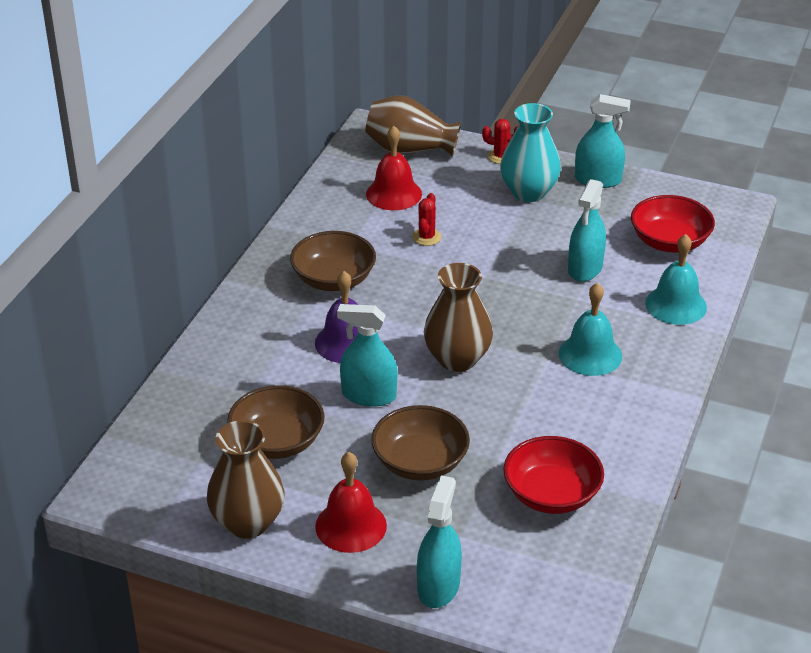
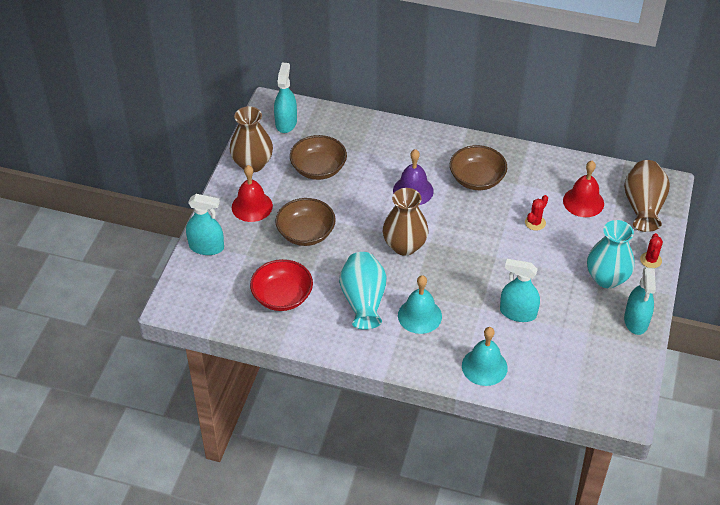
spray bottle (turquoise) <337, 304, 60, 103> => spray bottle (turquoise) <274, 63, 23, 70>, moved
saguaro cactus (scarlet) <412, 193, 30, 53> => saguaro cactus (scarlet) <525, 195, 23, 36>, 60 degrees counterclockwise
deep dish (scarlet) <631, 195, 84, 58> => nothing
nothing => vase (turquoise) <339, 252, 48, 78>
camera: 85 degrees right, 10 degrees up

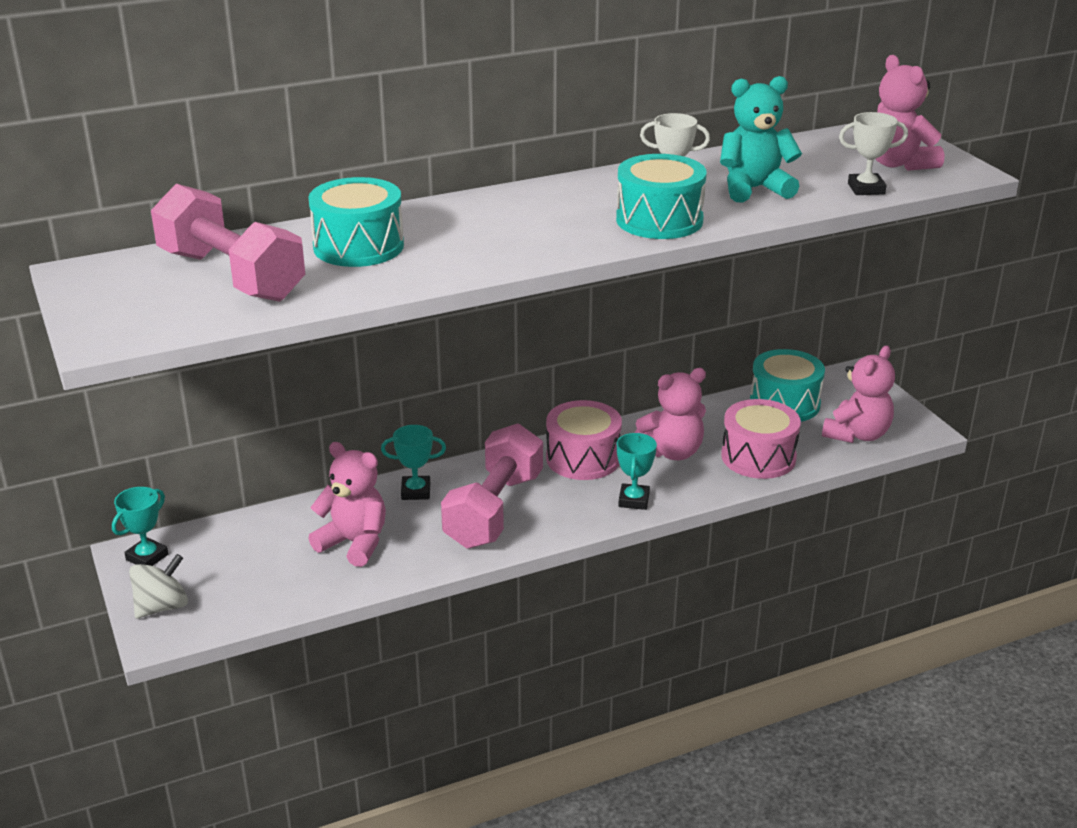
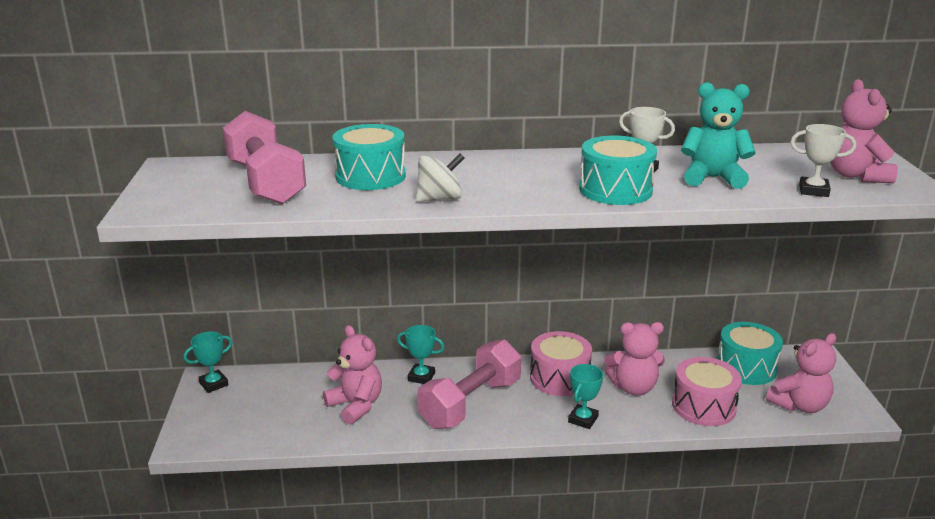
whirligig (snow-white) <129, 554, 59, 64> => whirligig (snow-white) <416, 154, 48, 48>, moved
camera: 20 degrees right, 5 degrees down

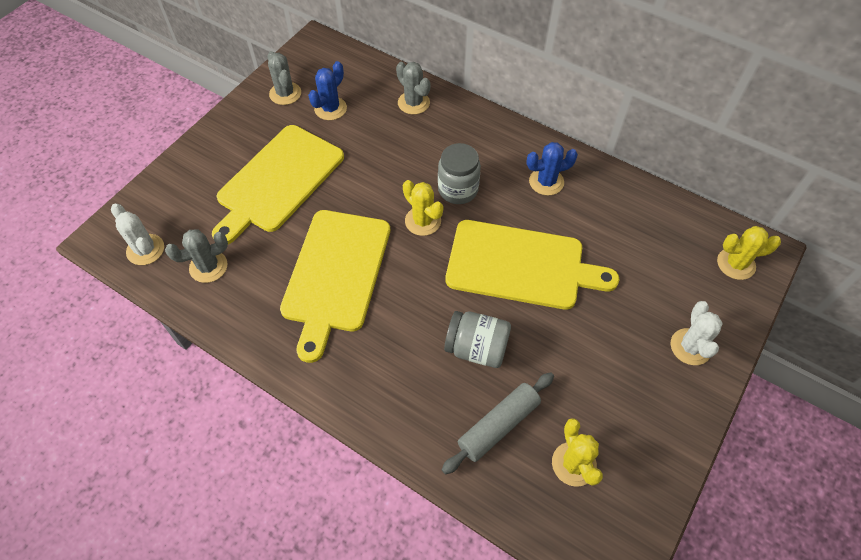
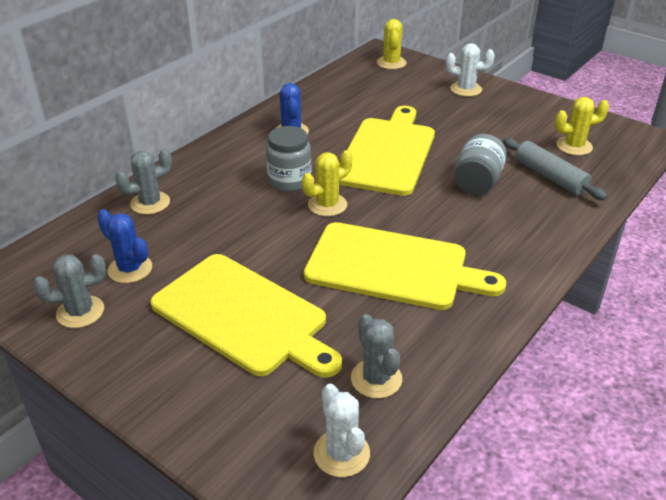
saguaro cactus (snow-white) <111, 204, 53, 61> => saguaro cactus (snow-white) <314, 384, 56, 93>, 75 degrees counterclockwise
camera: 85 degrees left, 20 degrees down

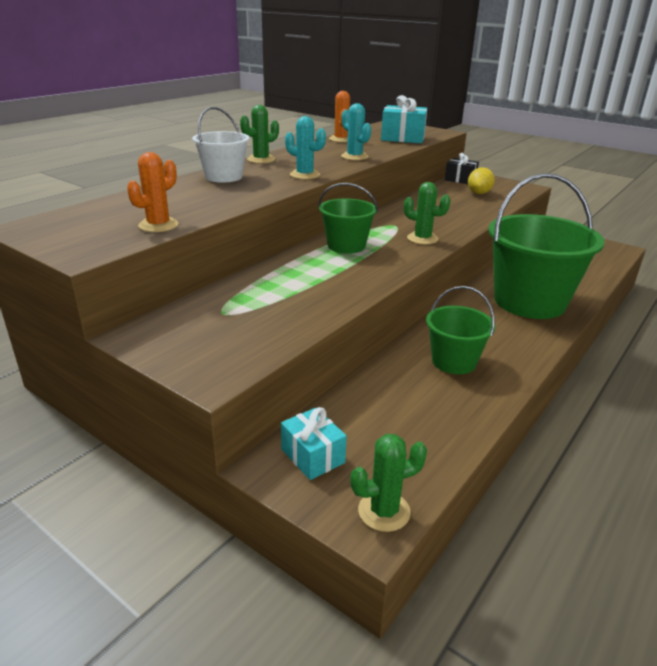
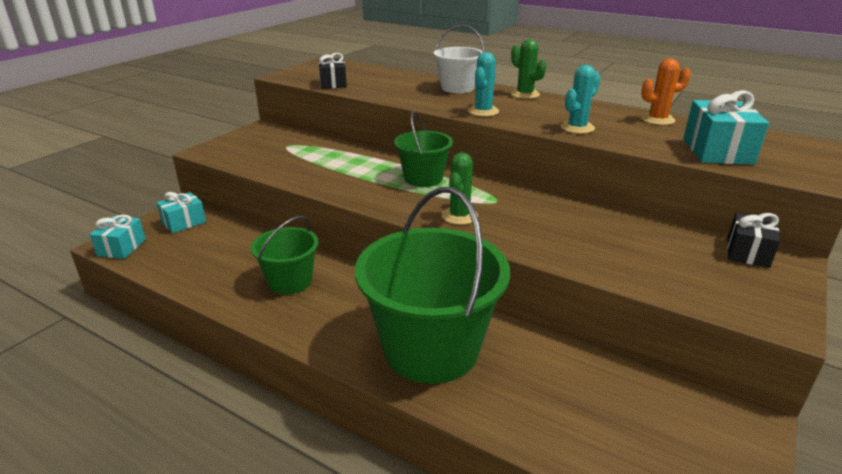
saguaro cactus (orange) <127, 152, 52, 80> => gift (jet-black) <318, 53, 29, 36>
saguaro cactus (emerald) <350, 434, 77, 98> => gift (turquoise) <90, 215, 56, 44>
lemon (bright yellow) <468, 167, 27, 27> => nothing
camera: 85 degrees right, 0 degrees up

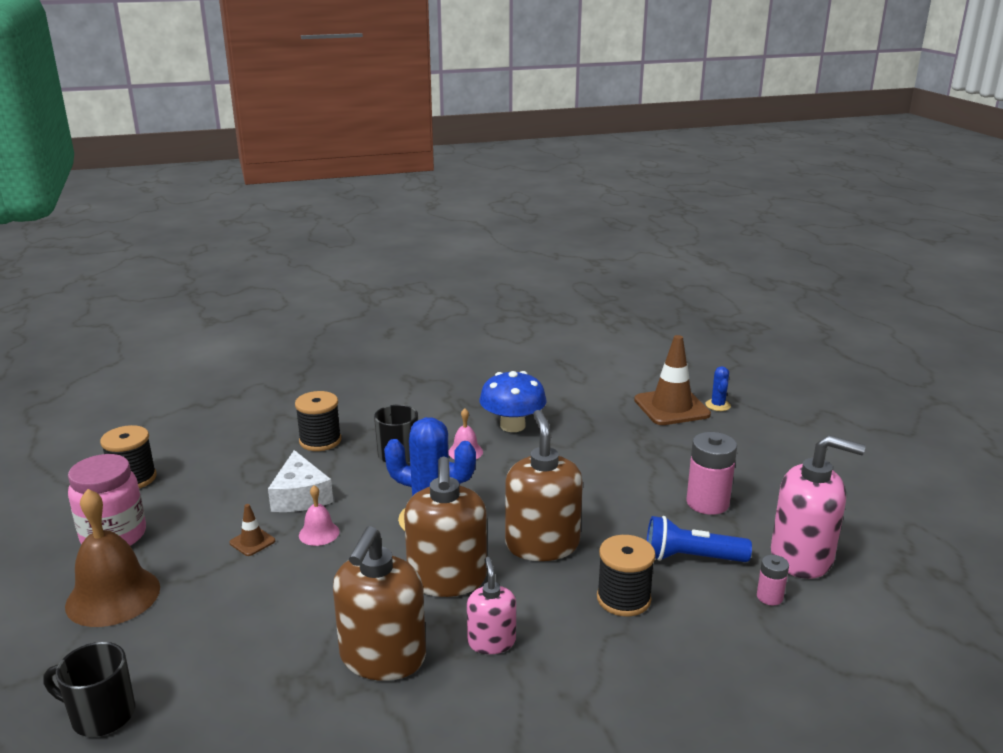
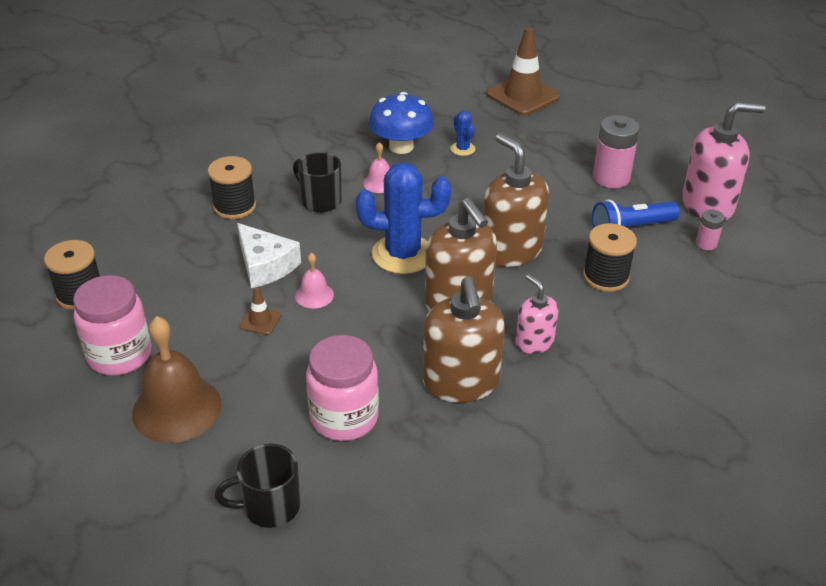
saguaro cactus (royal blue) <706, 366, 25, 45> => saguaro cactus (royal blue) <450, 111, 25, 45>, moved
nothing => preserve jar (pink) <306, 335, 73, 106>
camera: 25 degrees left, 15 degrees up

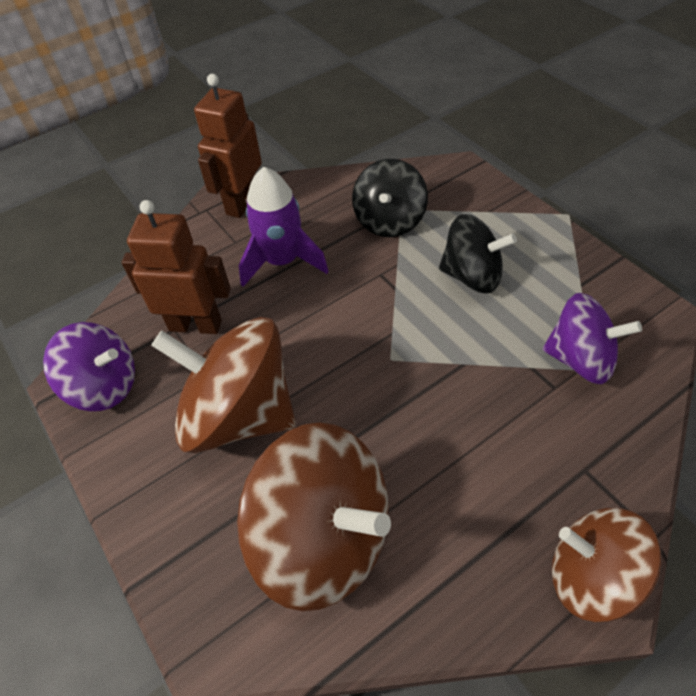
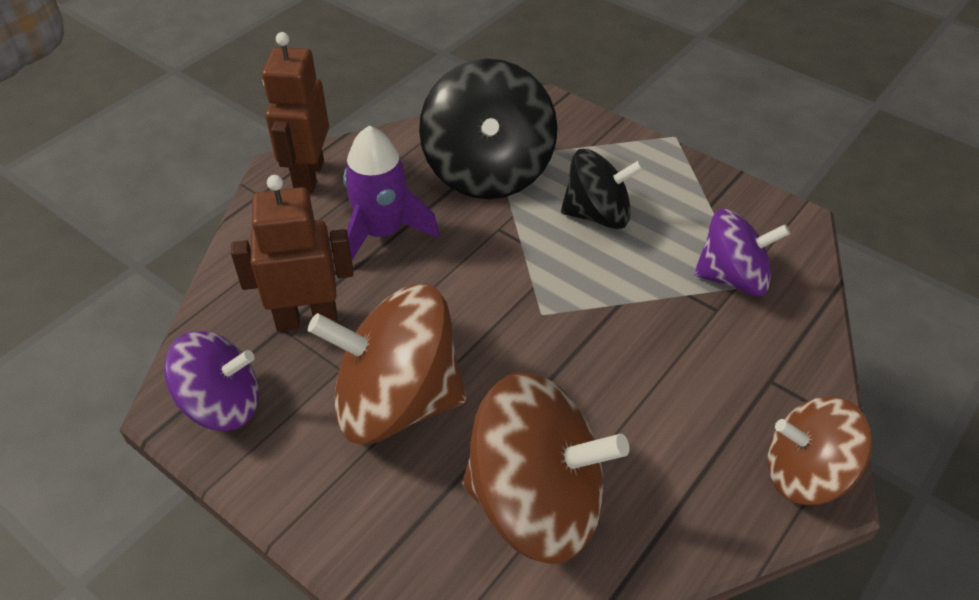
whirligig (jet-black) <352, 159, 76, 78> => whirligig (jet-black) <419, 59, 138, 140>, x1.57
camera: 20 degrees left, 5 degrees down

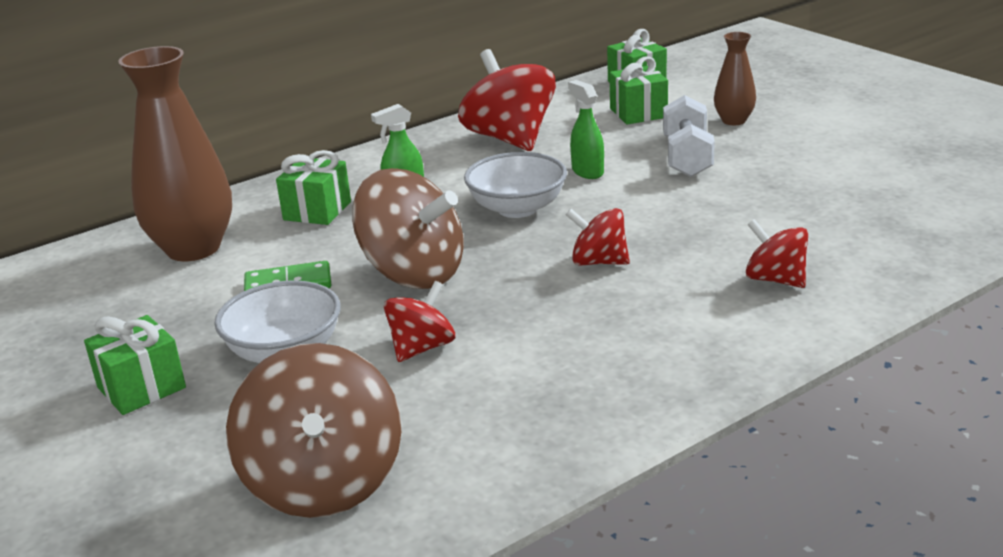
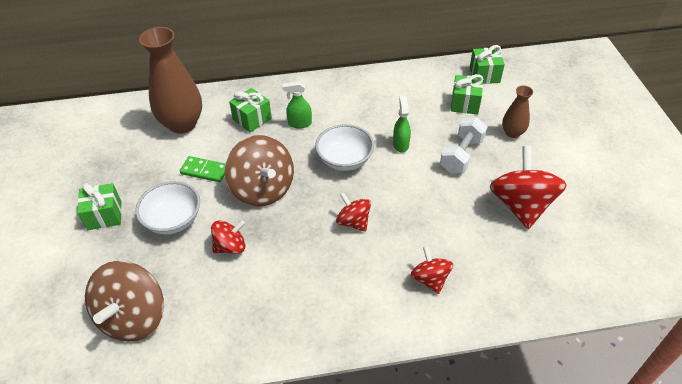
whirligig (scarlet) <458, 49, 98, 102> => whirligig (scarlet) <490, 146, 77, 83>, moved
camera: 25 degrees right, 20 degrees up

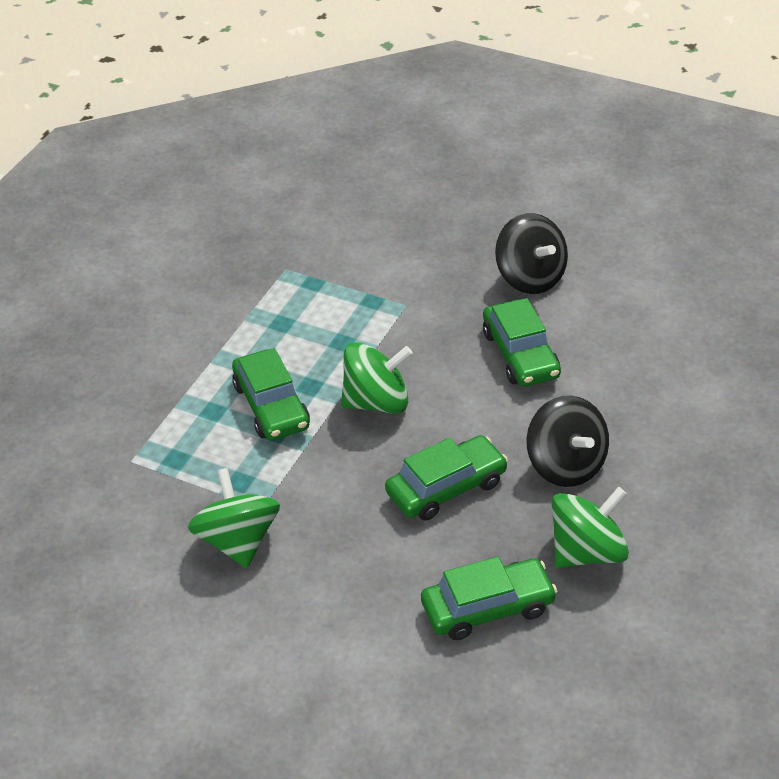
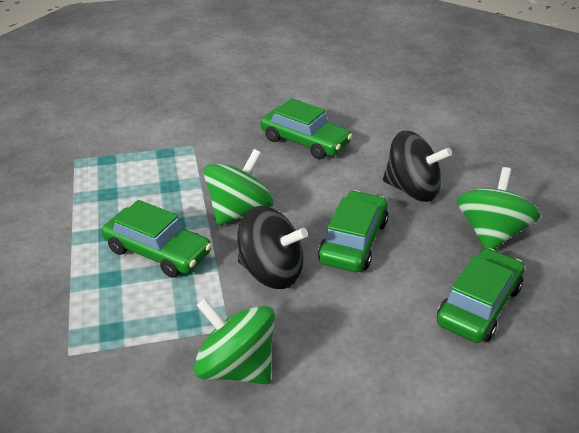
whirligig (jet-black) <495, 213, 73, 81> => whirligig (jet-black) <238, 206, 70, 83>, moved
camera: 40 degrees left, 5 degrees down

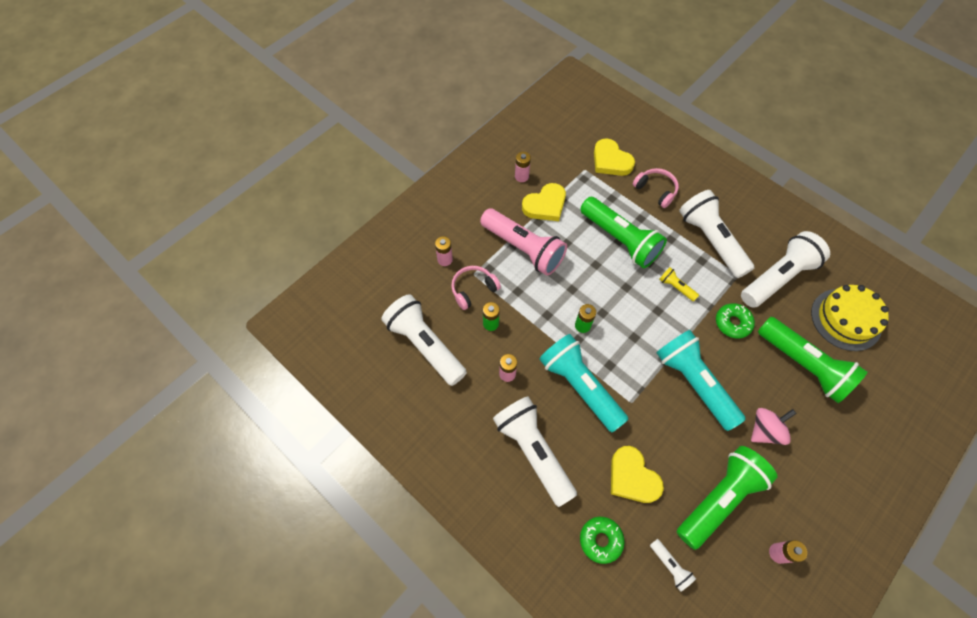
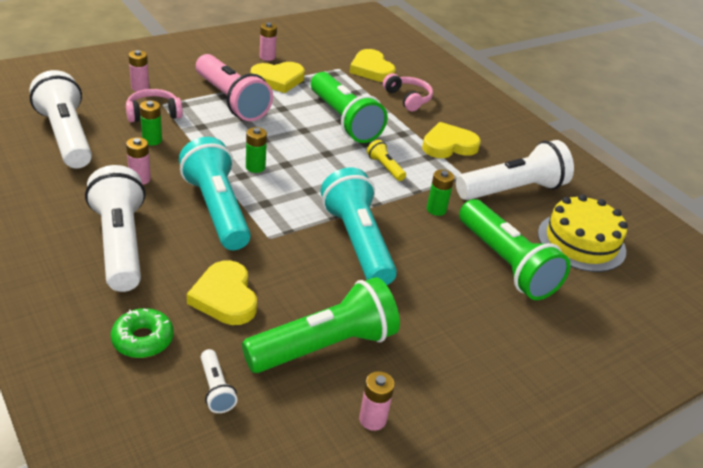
flashlight (snow-white) <679, 190, 75, 88> => heart shape (bright yellow) <422, 122, 59, 36>
glazed donut (emerald) <716, 303, 39, 36> => power cell (emerald) <427, 169, 27, 47>
whirligig (pink) <751, 408, 46, 37> => nothing
camera: 10 degrees right, 25 degrees down

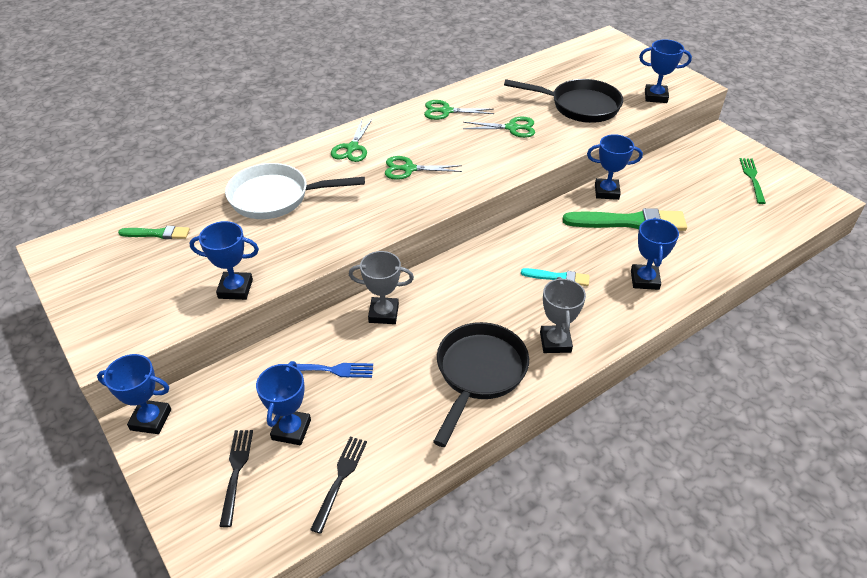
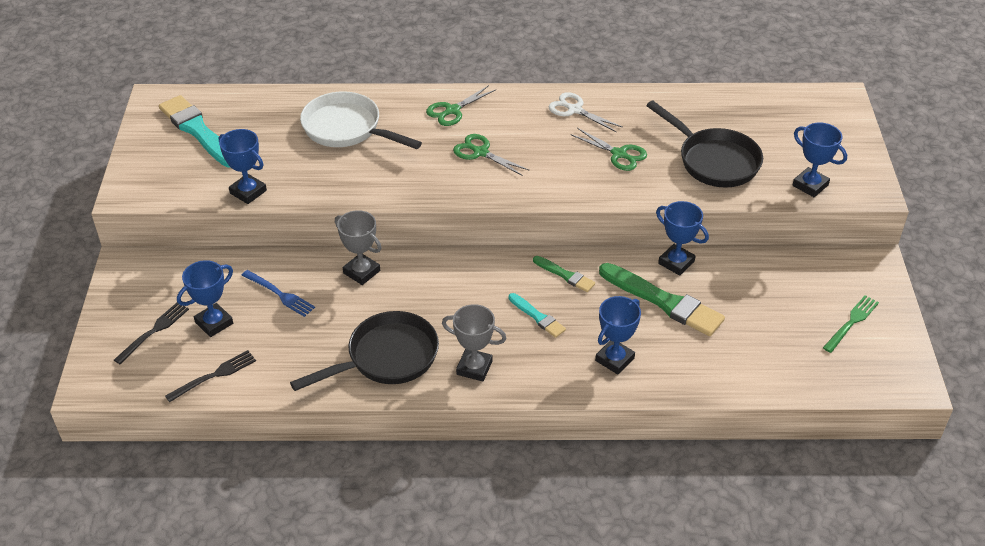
award cup (royal blue) <97, 354, 74, 80> => nothing
brush (emerald) <118, 226, 72, 13> => brush (emerald) <533, 256, 62, 36>, moved
scissors (emerald) <424, 100, 70, 20> => scissors (snow-white) <548, 92, 74, 40>
award cup (grey) <540, 277, 46, 76> => award cup (grey) <442, 304, 65, 78>, 75 degrees clockwise
nothing => brush (turquoise) <159, 95, 72, 73>
camera: 35 degrees right, 0 degrees up

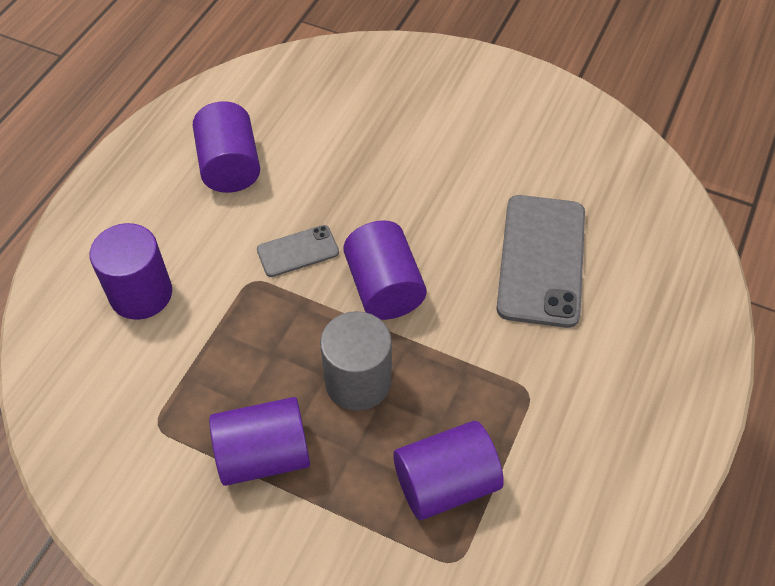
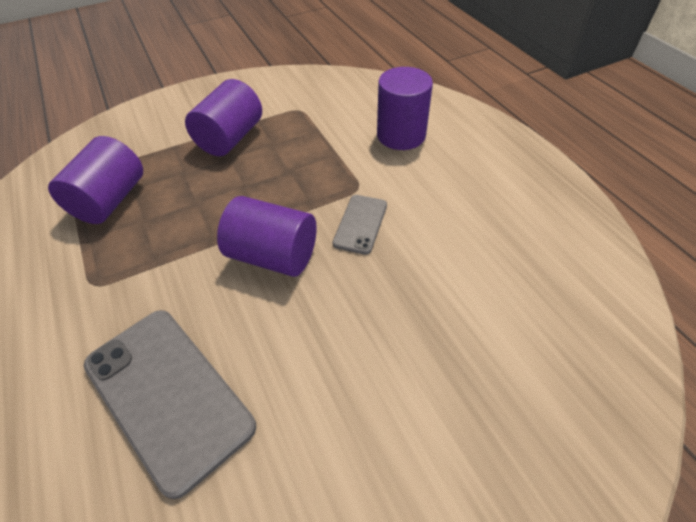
cylinder (purple) <193, 101, 67, 92> => nothing
cylinder (grey) <320, 311, 72, 100> => nothing
camera: 130 degrees right, 5 degrees down

